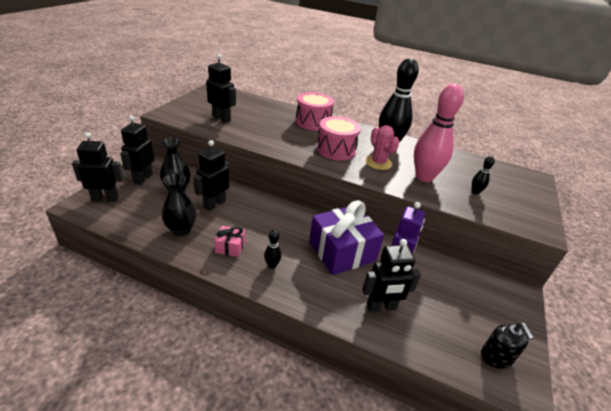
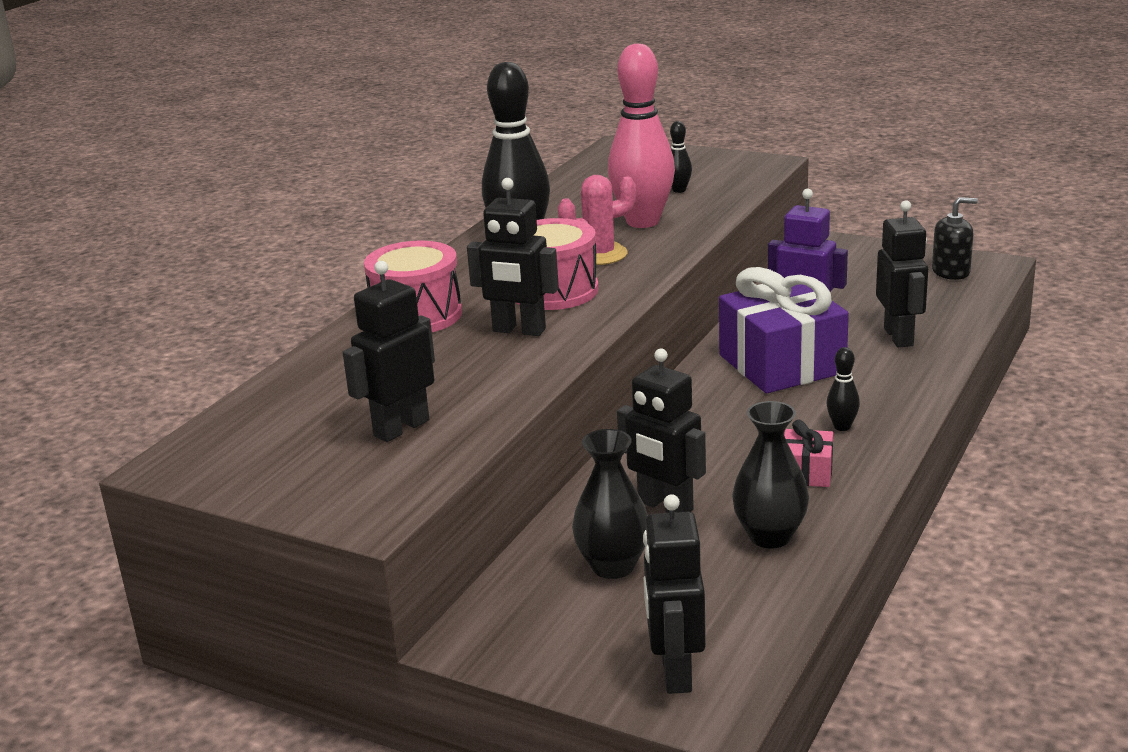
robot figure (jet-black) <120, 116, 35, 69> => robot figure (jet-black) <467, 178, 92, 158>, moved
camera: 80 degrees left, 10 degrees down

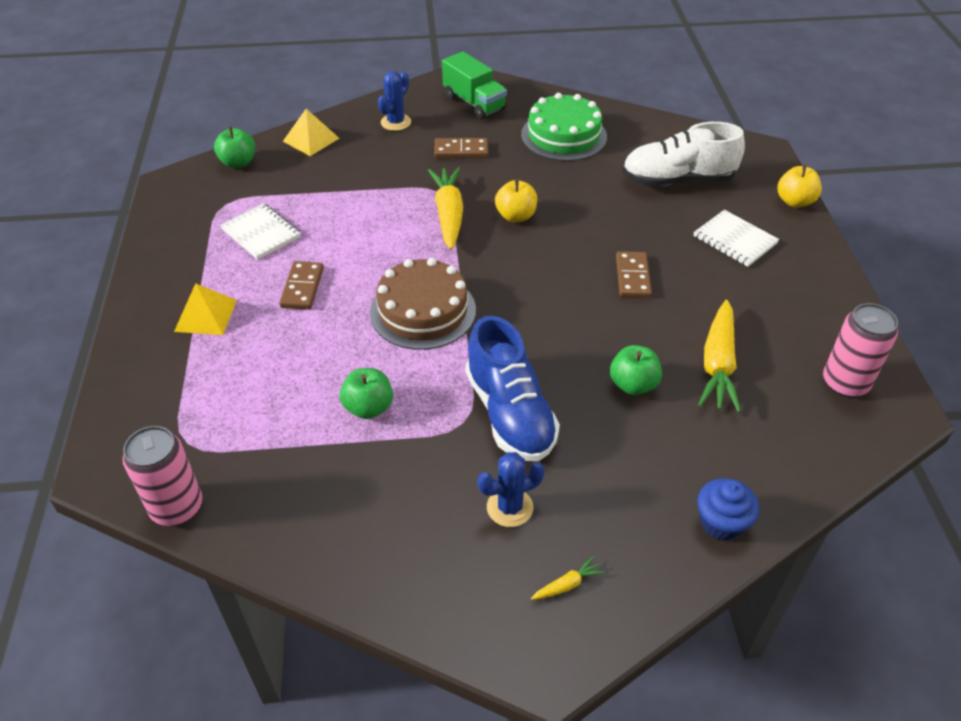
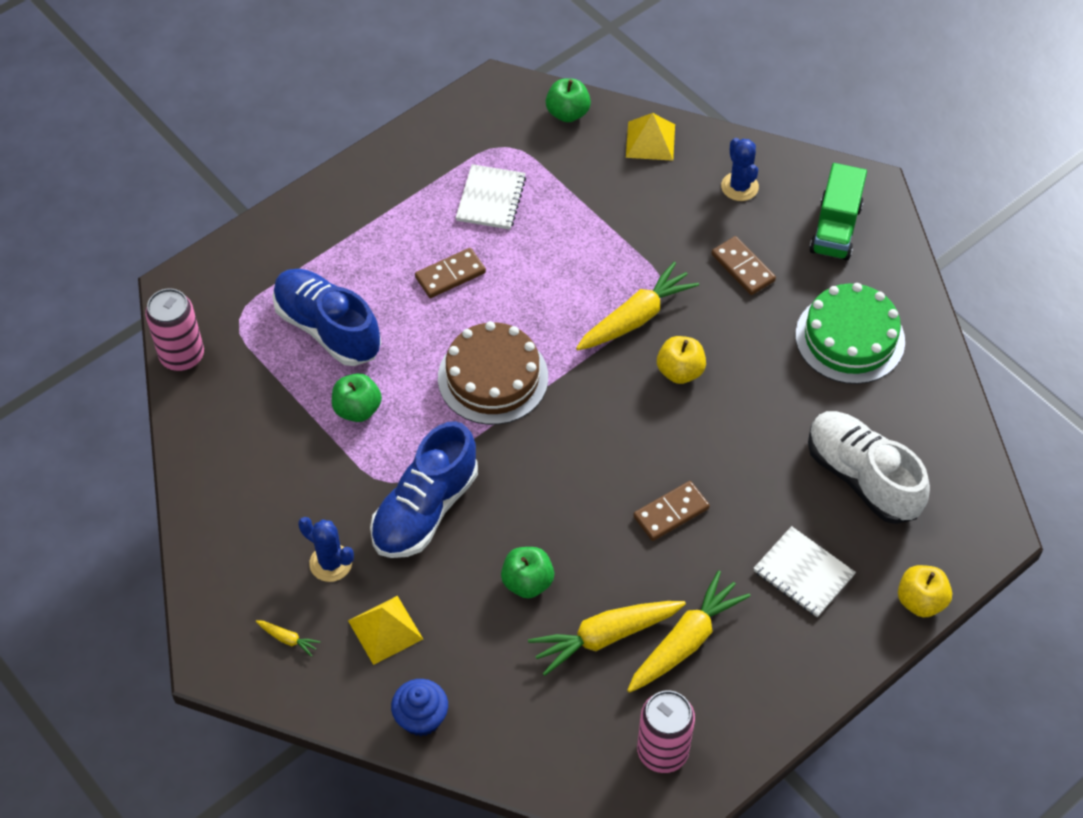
solid pyramid (bright yellow) <174, 283, 63, 52> => solid pyramid (bright yellow) <348, 596, 75, 69>, moved
saguaro cactus (royal blue) <378, 71, 33, 60> => saguaro cactus (royal blue) <721, 138, 38, 63>, 75 degrees clockwise
notepad (snow-white) <693, 210, 86, 57> => notepad (snow-white) <753, 526, 103, 91>, 60 degrees counterclockwise
nothing => sneaker (royal blue) <272, 269, 109, 97>
nothing => root vegetable (bright yellow) <627, 570, 124, 123>
camera: 55 degrees right, 10 degrees up

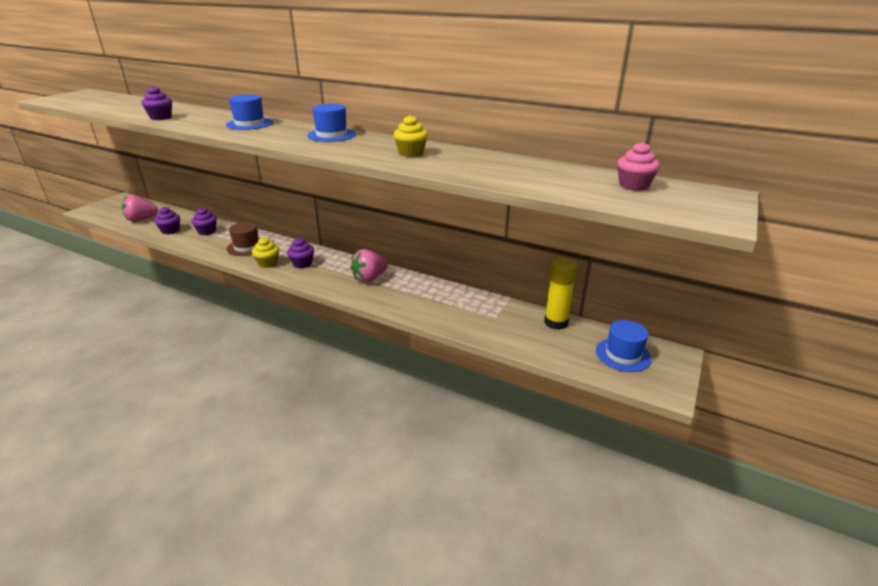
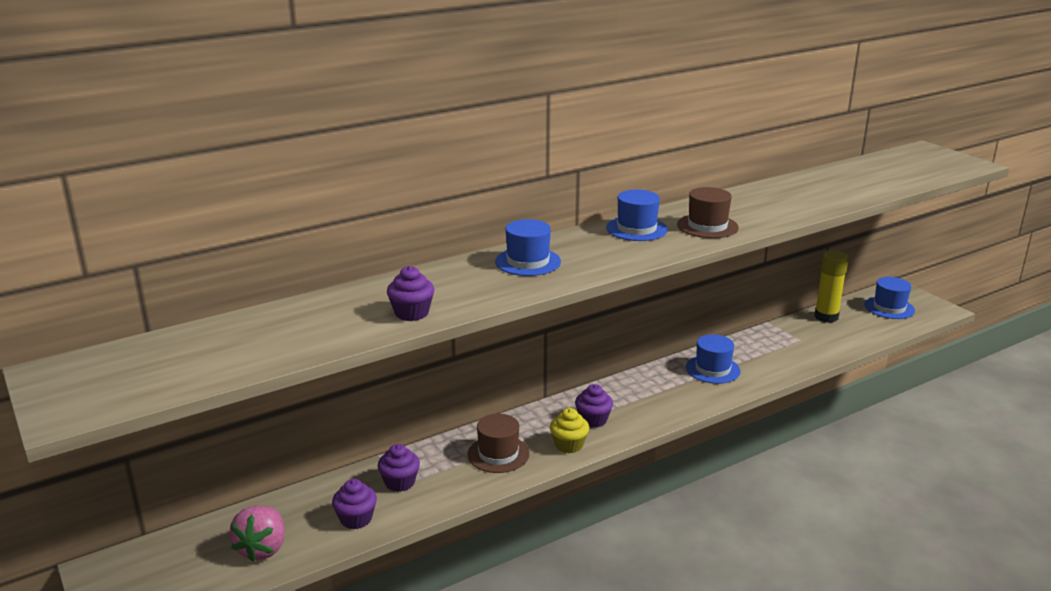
berry (pink) <350, 249, 38, 33> => nothing
fairy cake (bright yellow) <394, 115, 34, 42> => nothing
fairy cake (pink) <617, 142, 43, 49> => nothing
nothing => hat (dark brown) <677, 187, 62, 51>
nothing => hat (royal blue) <686, 334, 54, 50>
camera: 60 degrees left, 5 degrees down

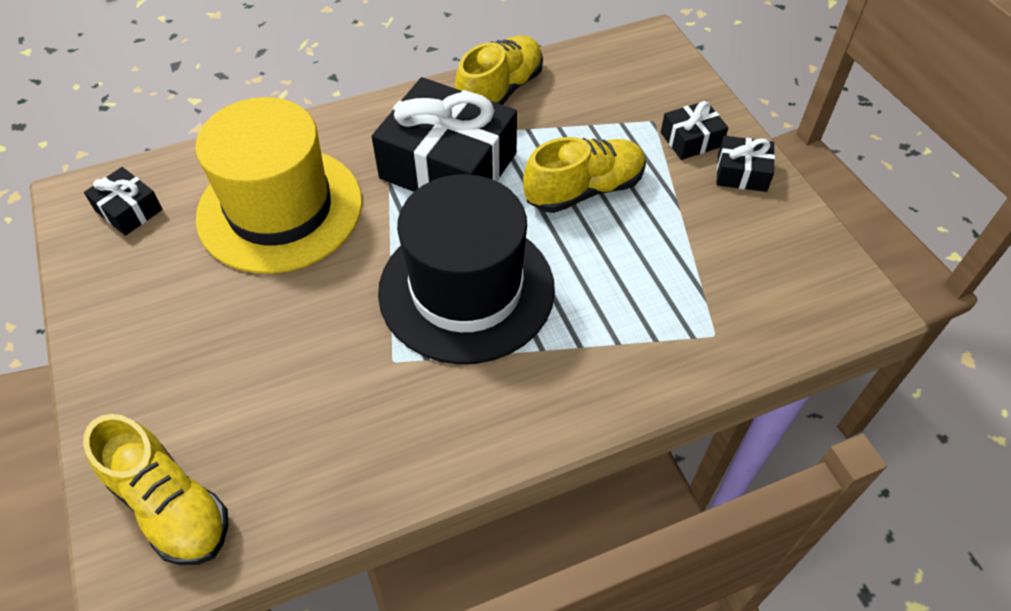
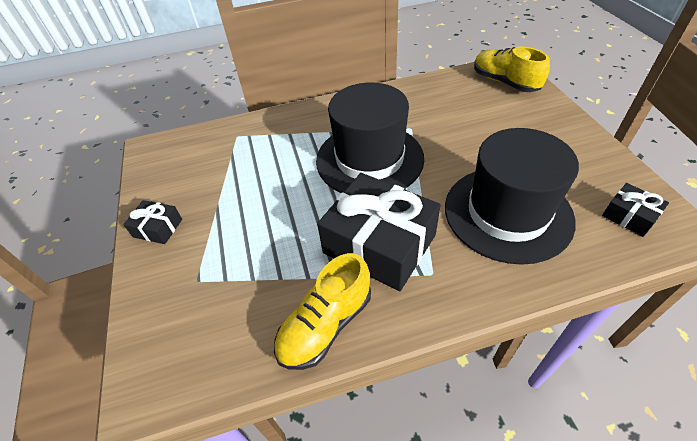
hat (bright yellow) <195, 97, 167, 177> => hat (jet-black) <445, 128, 134, 137>
sneaker (bright yellow) <523, 137, 123, 76> => nothing
gift (jet-black) <661, 101, 67, 59> => nothing
camera: 170 degrees left, 5 degrees down

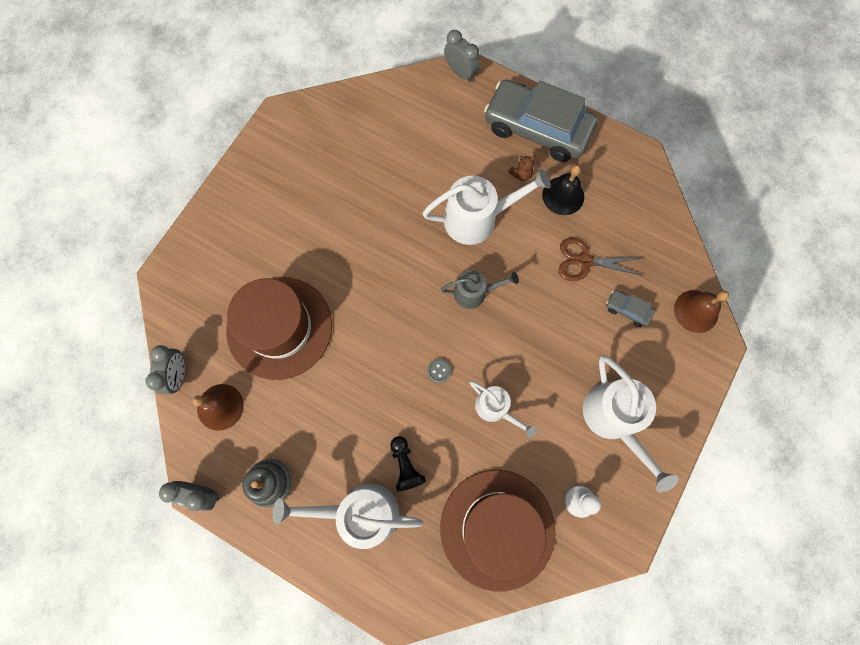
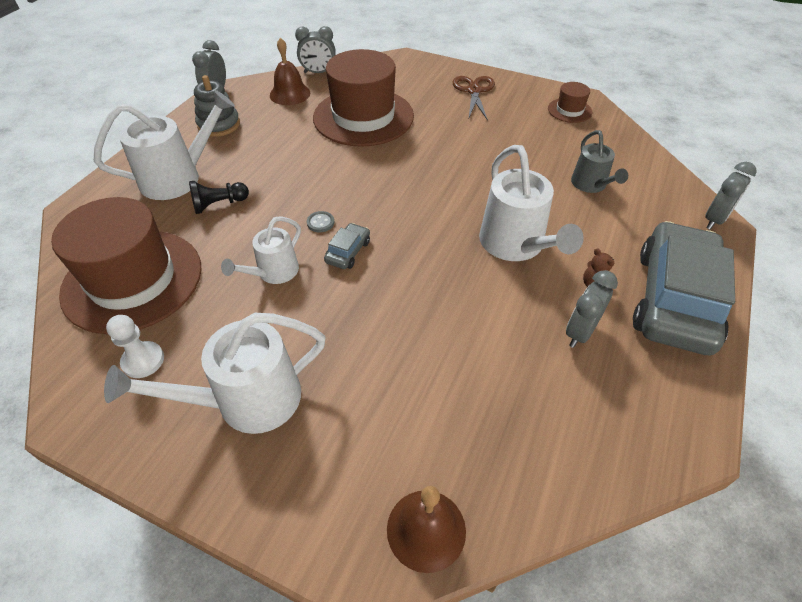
watering pot (snow-white) <273, 484, 150, 65> => watering pot (snow-white) <94, 90, 141, 110>, 60 degrees clockwise
watering pot (grey) <441, 270, 78, 39> => watering pot (grey) <571, 130, 57, 63>, moved
bell (jet-black) <542, 165, 42, 50> => clock (grey) <566, 270, 52, 78>
scissors (dark brown) <559, 238, 85, 43> => scissors (dark brown) <453, 76, 42, 45>, moved
toy car (grey) <606, 290, 49, 37> => toy car (grey) <324, 223, 46, 46>, moved
nothing => hat (dark brown) <548, 82, 44, 41>
camera: 85 degrees right, 25 degrees down

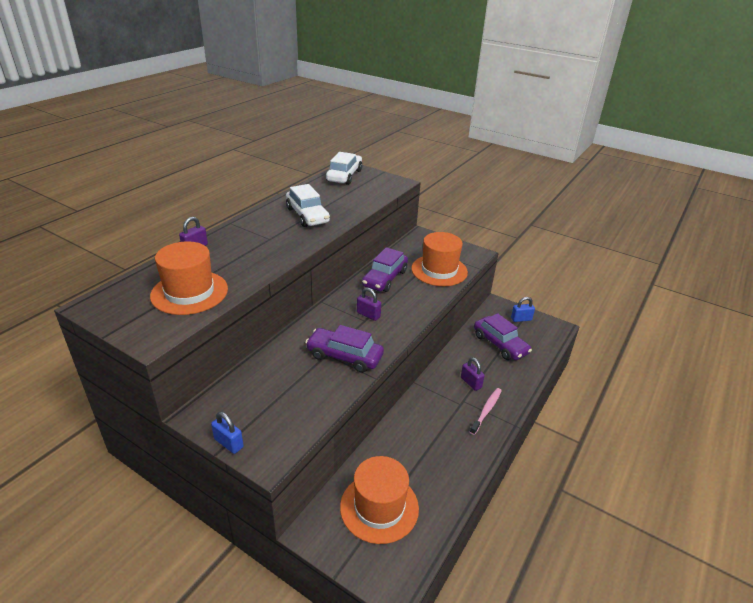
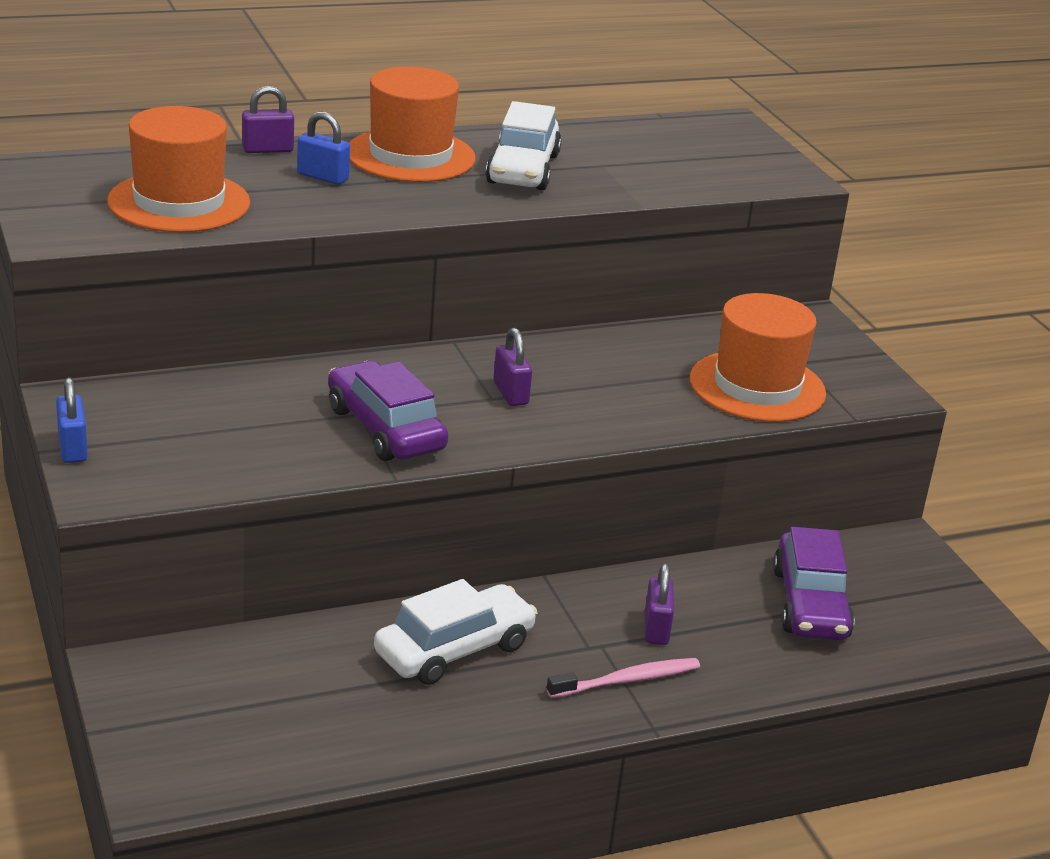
toy car (snow-white) <326, 152, 36, 33> => toy car (snow-white) <374, 579, 164, 106>, moved
hat (orange) <340, 456, 79, 88> => hat (orange) <349, 67, 126, 115>, moved
toy car (purple) <362, 247, 46, 45> => nothing
lock (royal blue) <511, 297, 24, 25> => lock (royal blue) <297, 111, 53, 74>, moved
camera: 35 degrees right, 5 degrees down

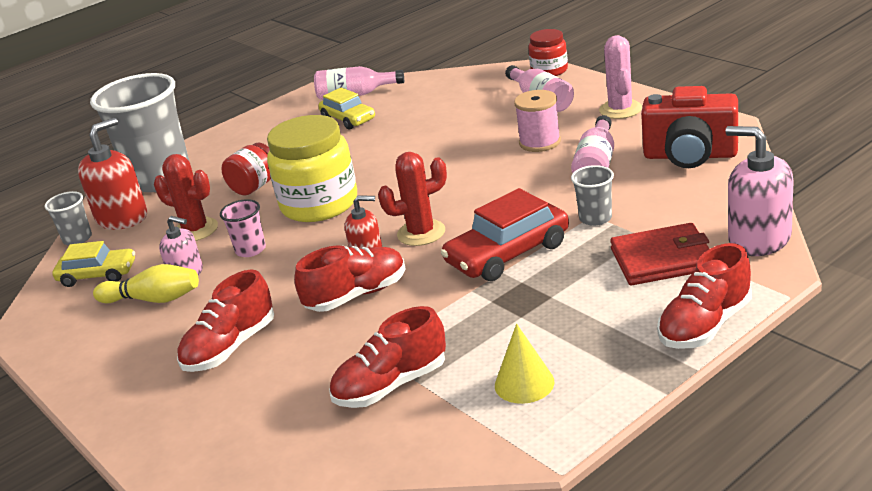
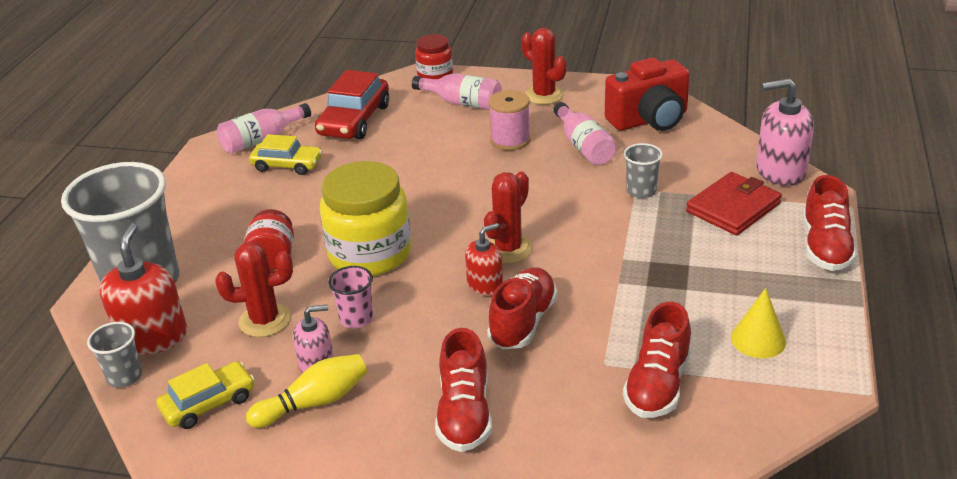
toy car (scarlet) <441, 188, 128, 93> => toy car (scarlet) <315, 70, 74, 69>, moved
saguaro cactus (pink) <599, 35, 43, 84> => saguaro cactus (scarlet) <521, 28, 46, 77>
camera: 40 degrees left, 5 degrees up

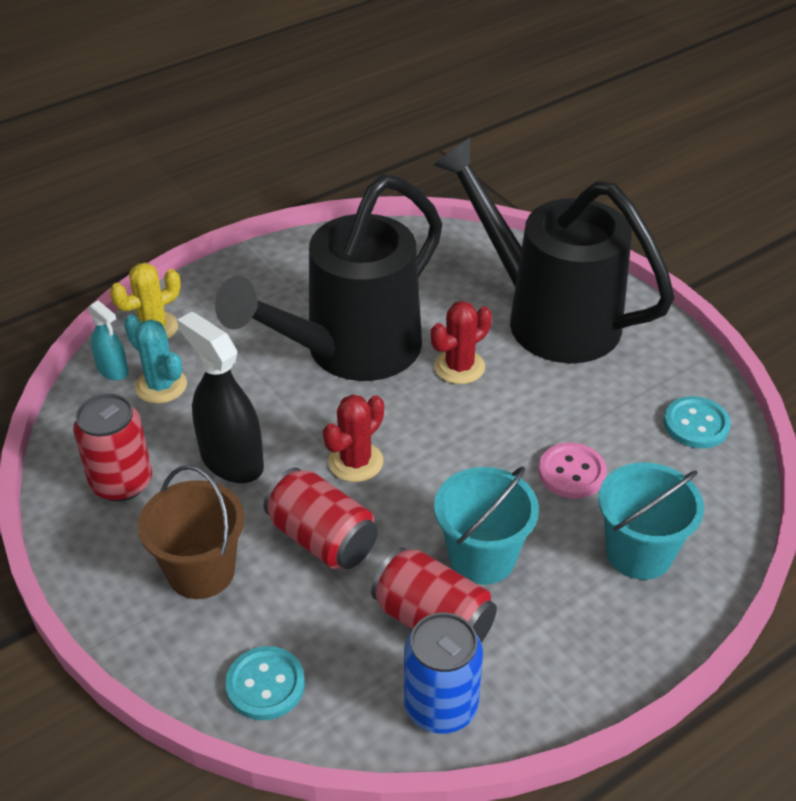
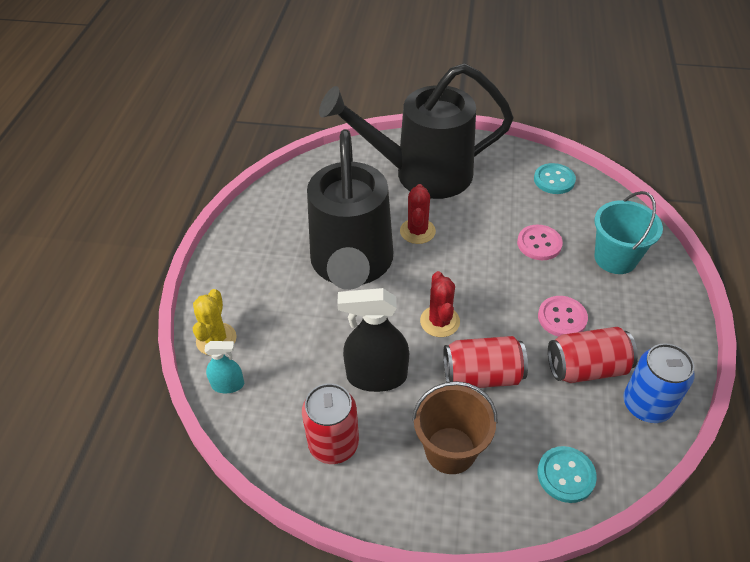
saguaro cactus (turquoise) <124, 315, 63, 89> => nothing
sand bucket (turquoise) <434, 466, 105, 119> => sewing button (pink) <538, 296, 50, 41>
camera: 45 degrees left, 5 degrees up

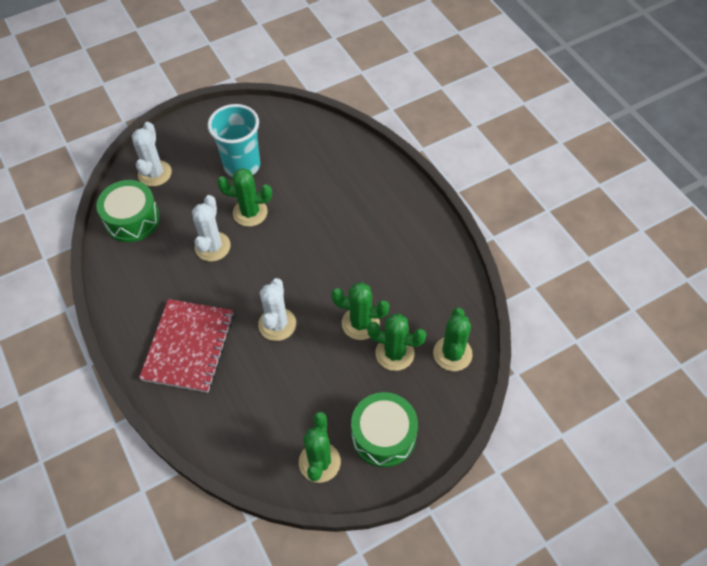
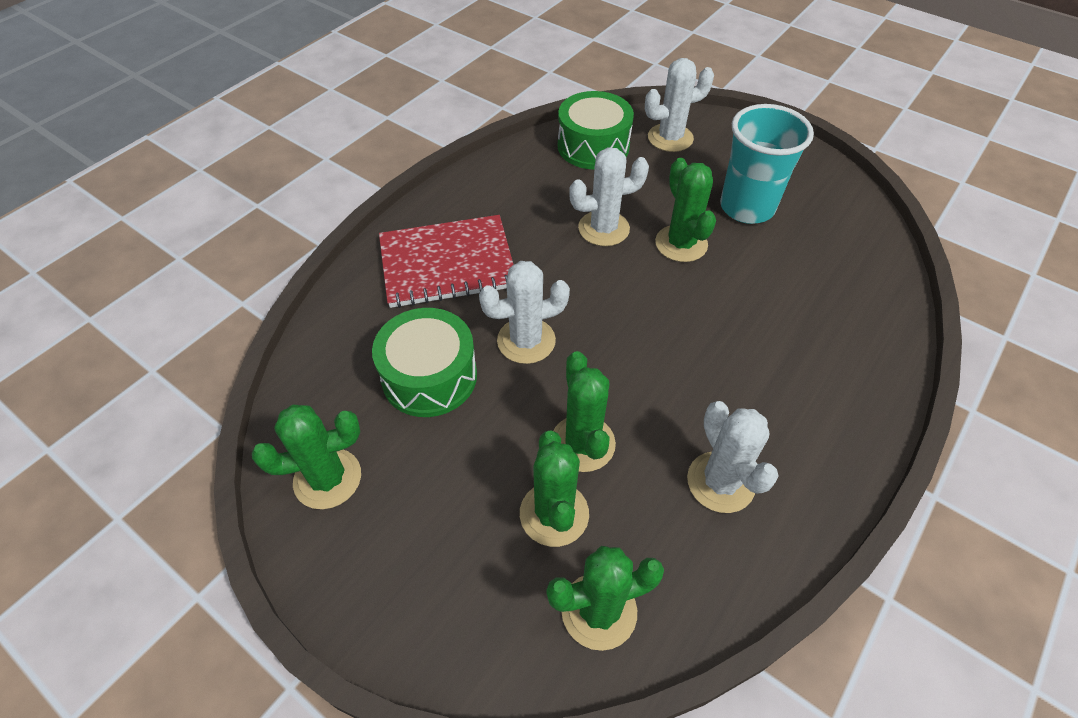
toy drum (emerald) <351, 392, 67, 75> => toy drum (emerald) <372, 308, 105, 109>, moved
nothing => saguaro cactus (snow-white) <687, 401, 92, 112>
camera: 65 degrees right, 5 degrees down

